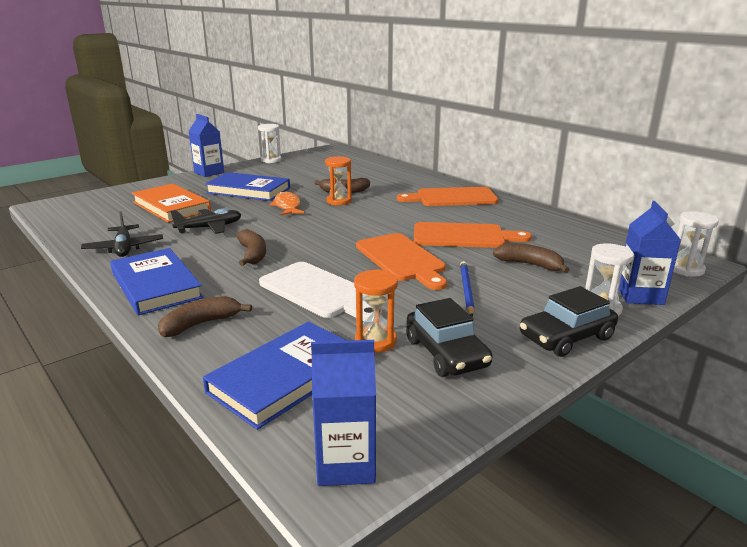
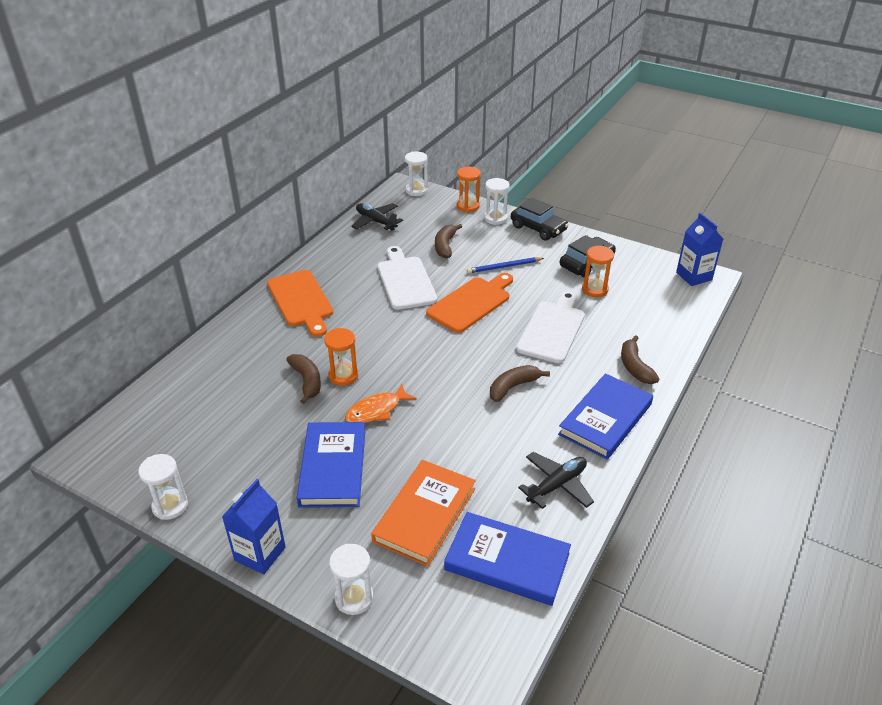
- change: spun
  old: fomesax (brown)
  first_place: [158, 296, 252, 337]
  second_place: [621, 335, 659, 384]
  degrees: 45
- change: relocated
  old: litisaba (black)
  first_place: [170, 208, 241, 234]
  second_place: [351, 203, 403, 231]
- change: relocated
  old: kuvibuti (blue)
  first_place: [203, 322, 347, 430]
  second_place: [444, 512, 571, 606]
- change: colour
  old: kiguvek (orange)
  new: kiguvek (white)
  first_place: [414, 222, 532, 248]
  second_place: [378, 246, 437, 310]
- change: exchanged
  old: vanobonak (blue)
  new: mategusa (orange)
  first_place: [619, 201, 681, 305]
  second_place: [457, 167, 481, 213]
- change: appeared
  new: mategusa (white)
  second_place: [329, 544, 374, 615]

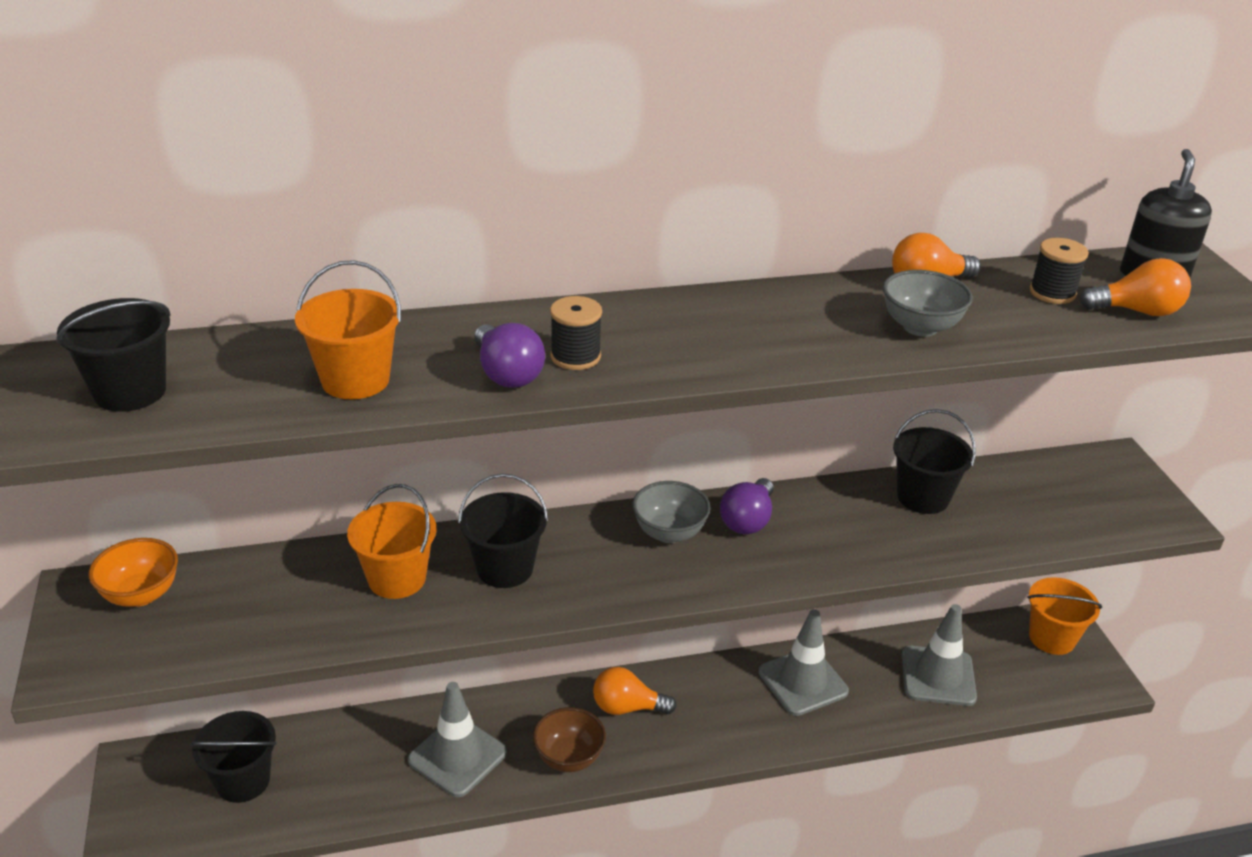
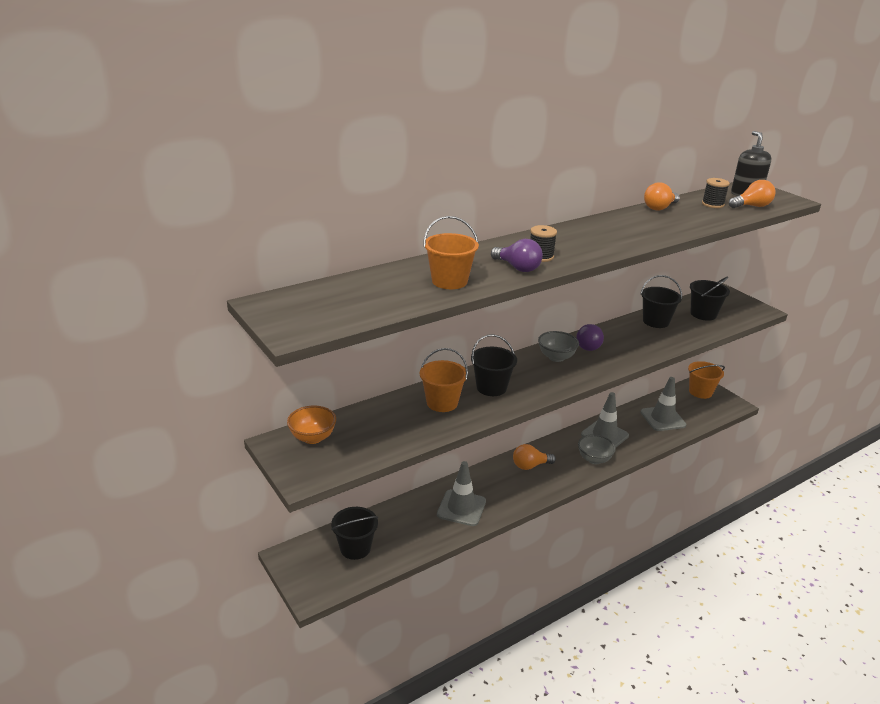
- change: relocated
  old: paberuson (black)
  first_place: [56, 298, 171, 412]
  second_place: [690, 277, 730, 321]
- change: missing
  old: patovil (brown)
  first_place: [533, 707, 606, 772]
- change: relocated
  old: patovil (grey)
  first_place: [883, 270, 973, 337]
  second_place: [578, 434, 616, 464]

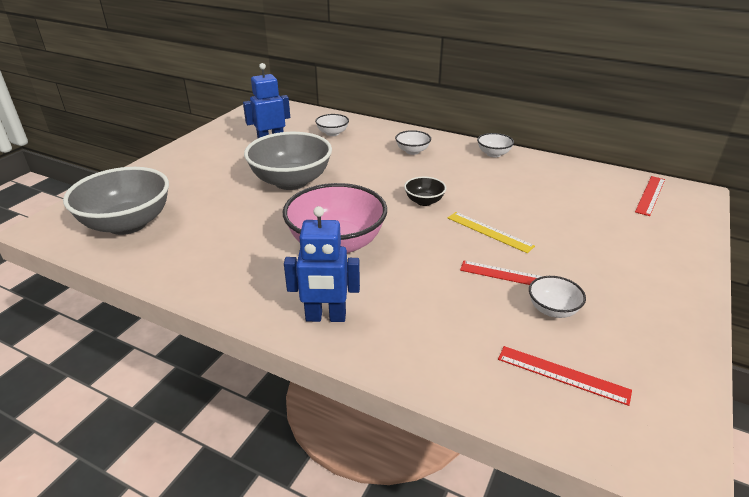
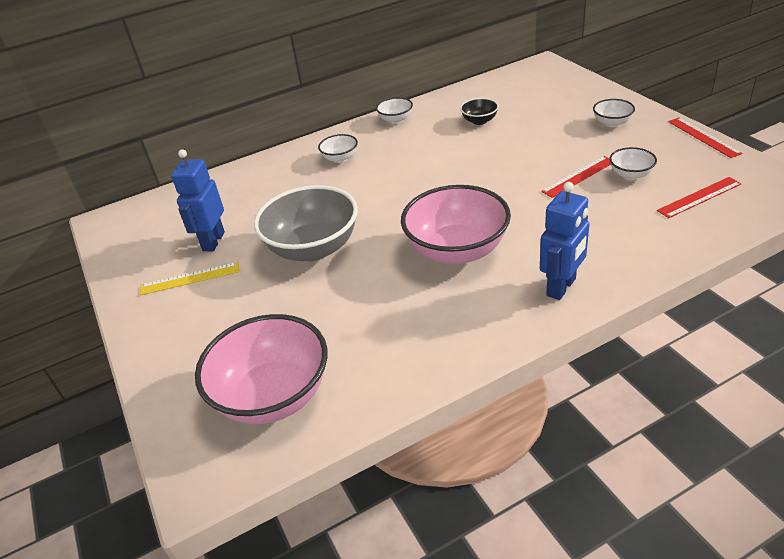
- change: colour
  old: patovil (grey)
  new: patovil (pink)
  first_place: [63, 167, 169, 235]
  second_place: [195, 314, 328, 424]
- change: relocated
  old: patovil (white)
  first_place: [315, 114, 349, 136]
  second_place: [593, 99, 635, 127]
- change: relocated
  old: patovil (black)
  first_place: [404, 177, 446, 206]
  second_place: [460, 98, 499, 125]
- change: relocated
  old: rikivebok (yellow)
  first_place: [448, 212, 535, 253]
  second_place: [140, 262, 239, 295]
- change: relocated
  old: rikivebok (red)
  first_place: [635, 176, 665, 216]
  second_place: [668, 118, 743, 158]

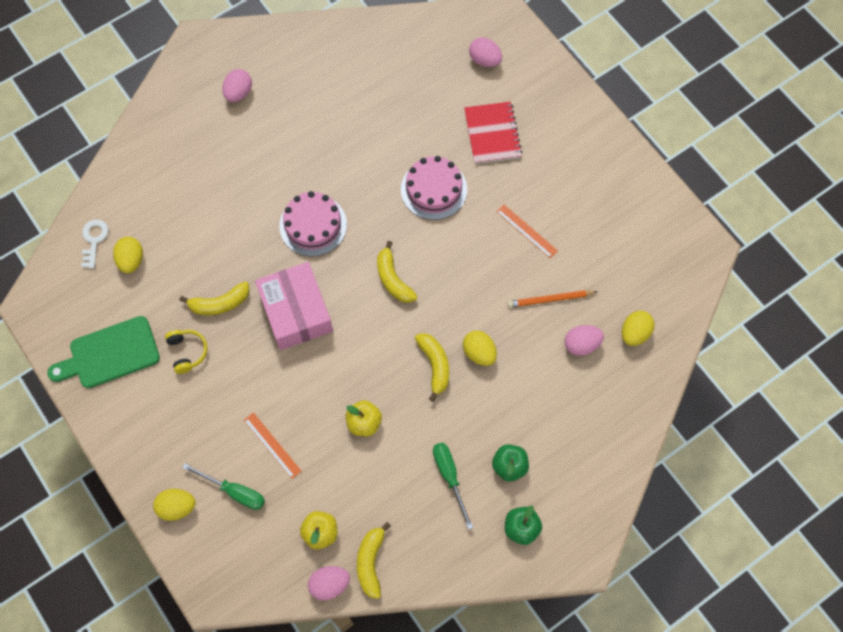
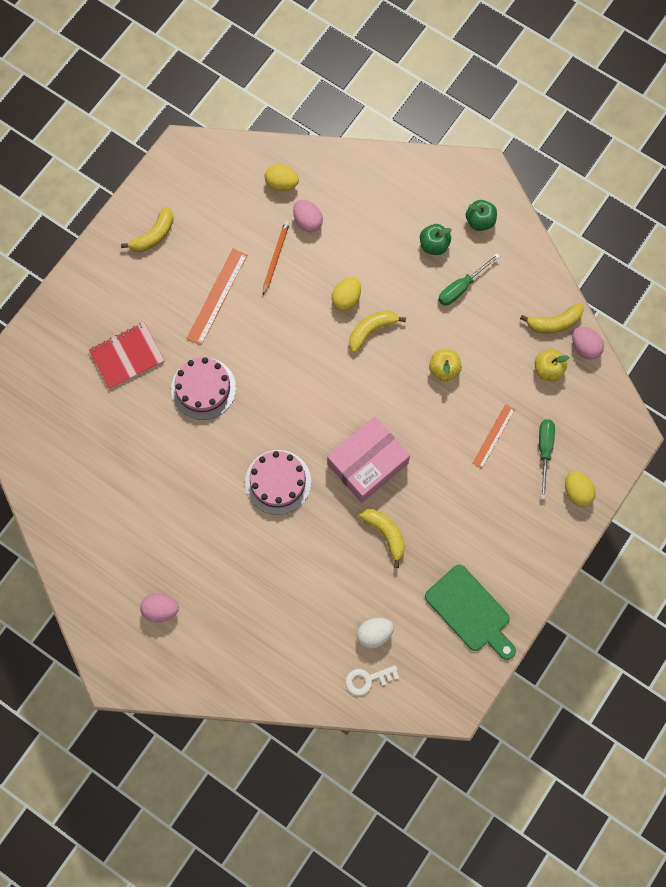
- change: colour
  old: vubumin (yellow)
  new: vubumin (white)
  first_place: [113, 237, 143, 273]
  second_place: [357, 618, 394, 649]
- change: missing
  old: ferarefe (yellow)
  first_place: [165, 330, 208, 374]
- change: relocated
  old: fomesax (yellow)
  first_place: [377, 241, 417, 303]
  second_place: [121, 206, 173, 252]
- change: missing
  old: vubumin (pink)
  first_place: [469, 37, 502, 67]
- change: size
  old: rikivebok (orange)
  first_place: [496, 205, 558, 258]
  second_place: [187, 249, 247, 345]
  factor: 1.55
- change: spun
  old: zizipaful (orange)
  first_place: [507, 290, 597, 307]
  second_place: [263, 221, 290, 295]
  degrees: -135

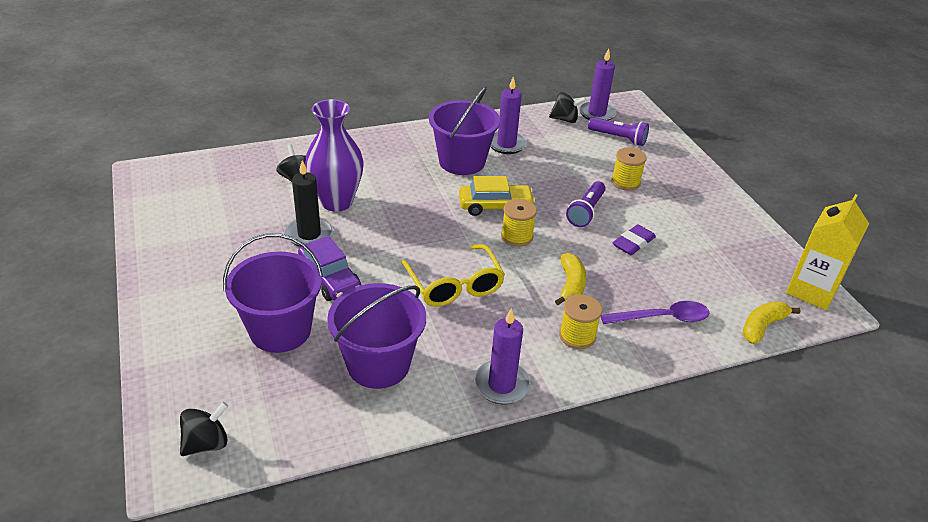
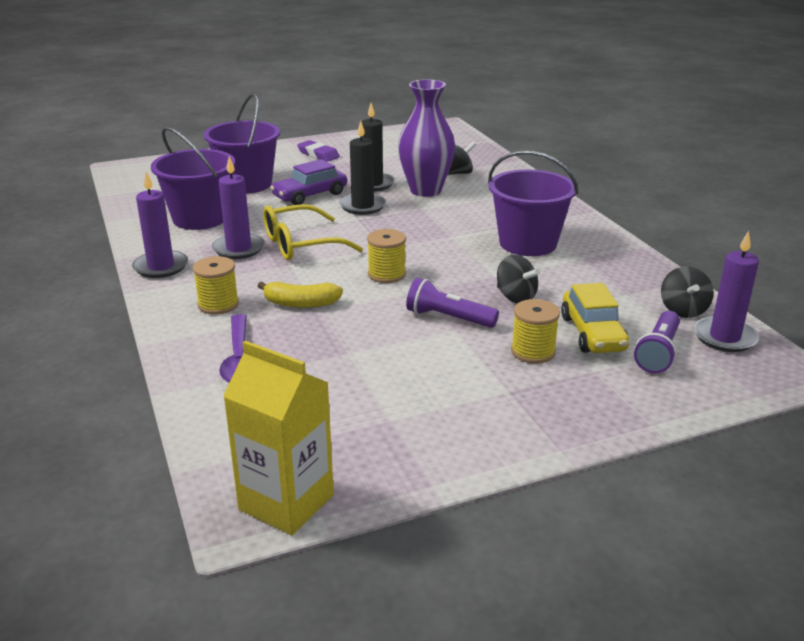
- change: relocated
  old: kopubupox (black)
  first_place: [180, 402, 228, 456]
  second_place: [497, 255, 540, 303]
- change: relocated
  old: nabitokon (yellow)
  first_place: [459, 176, 535, 216]
  second_place: [561, 283, 629, 353]
- change: relocated
  old: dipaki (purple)
  first_place: [490, 76, 527, 154]
  second_place: [212, 156, 265, 259]
- change: relocated
  old: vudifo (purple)
  first_place: [613, 224, 656, 255]
  second_place: [297, 140, 340, 162]
- change: missing
  old: fomesax (yellow)
  first_place: [743, 301, 801, 344]
- change: appeared
  new: dipaki (black)
  second_place: [339, 121, 386, 215]

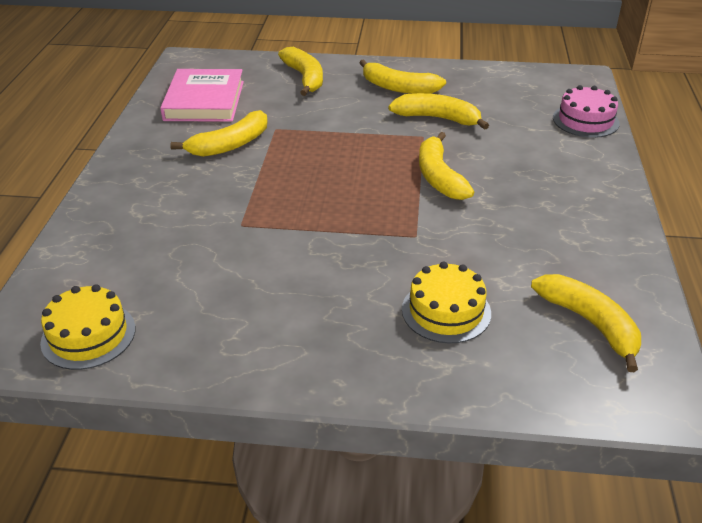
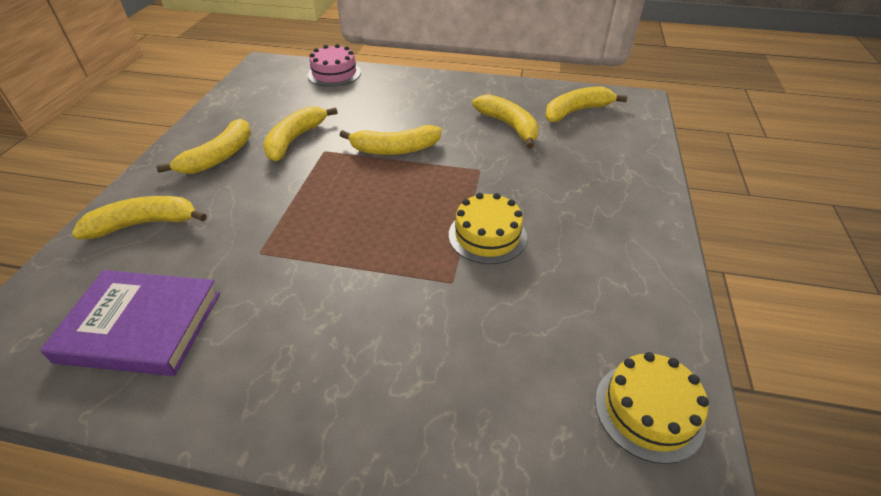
- change: colour
  old: kuvibuti (pink)
  new: kuvibuti (purple)
  first_place: [160, 69, 244, 122]
  second_place: [40, 270, 220, 376]
- change: relocated
  old: fomesax (yellow)
  first_place: [170, 110, 268, 157]
  second_place: [472, 94, 539, 149]
- change: relocated
  old: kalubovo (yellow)
  first_place: [402, 262, 491, 343]
  second_place: [449, 193, 527, 264]

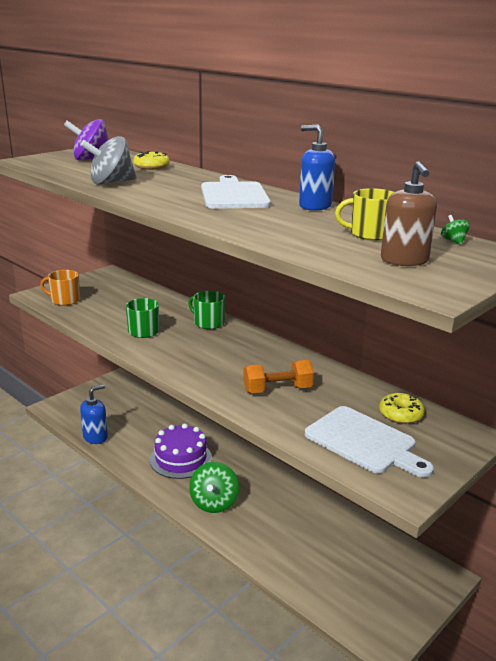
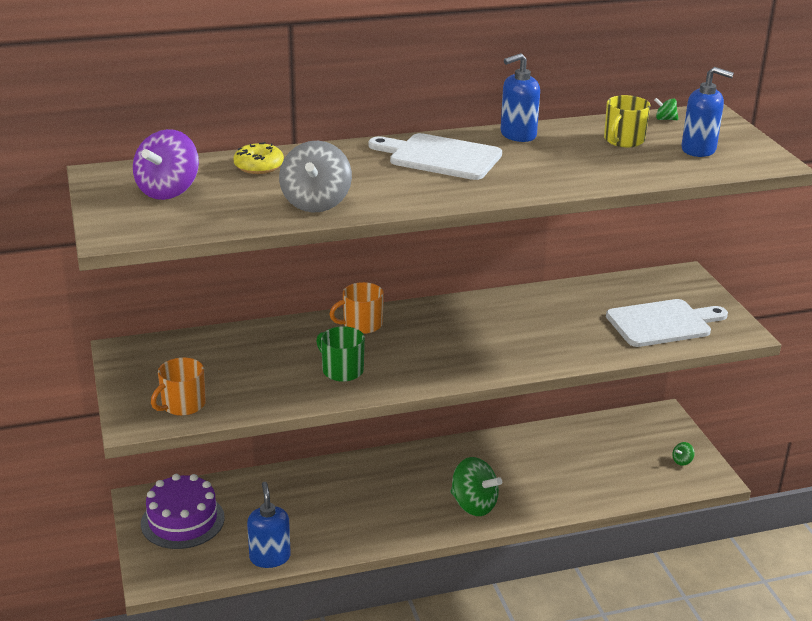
- change: relocated
  old: kalubovo (purple)
  first_place: [150, 424, 212, 479]
  second_place: [141, 474, 225, 549]
- change: colour
  old: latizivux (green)
  new: latizivux (orange)
  first_place: [188, 291, 225, 329]
  second_place: [329, 282, 384, 334]
- change: missing
  old: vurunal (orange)
  first_place: [243, 360, 314, 393]
- change: missing
  old: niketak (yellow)
  first_place: [379, 393, 425, 424]
- change: colour
  old: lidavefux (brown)
  new: lidavefux (blue)
  first_place: [381, 161, 437, 266]
  second_place: [682, 67, 734, 157]
- change: appeared
  new: kopubupox (green)
  second_place: [673, 442, 695, 466]

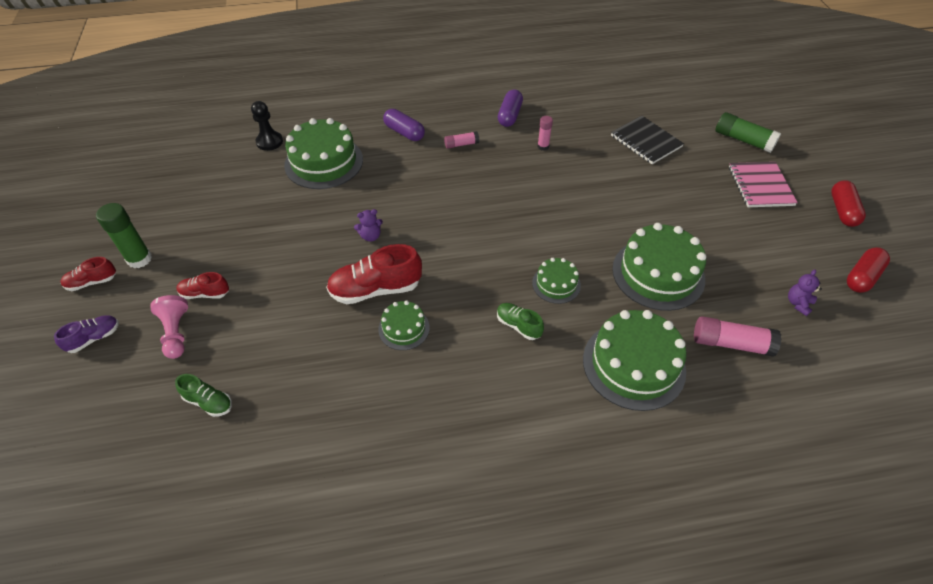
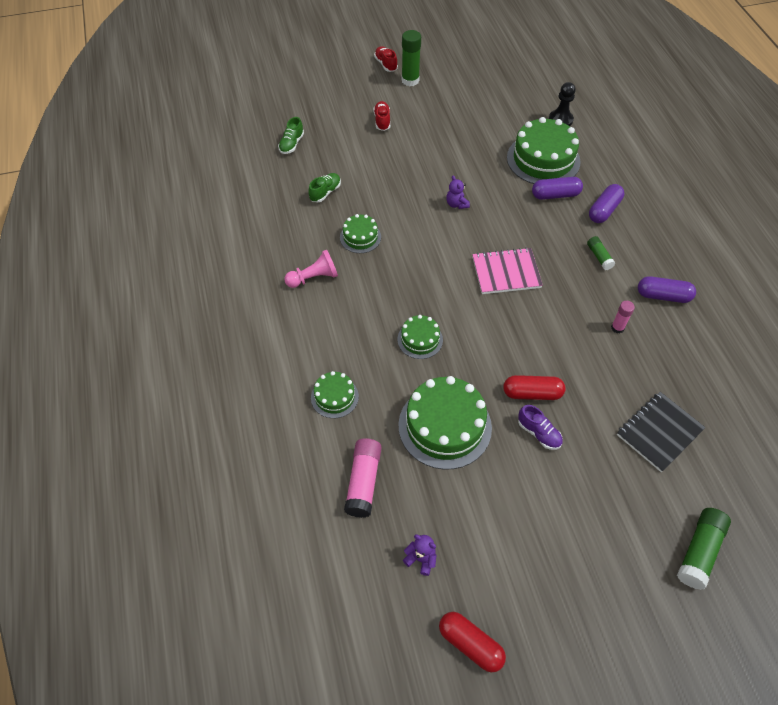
- change: relocated
  old: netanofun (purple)
  first_place: [54, 315, 119, 353]
  second_place: [518, 405, 563, 450]
- change: relocated
  old: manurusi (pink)
  first_place: [150, 295, 188, 359]
  second_place: [284, 250, 338, 288]
- change: missing
  old: netanofun (red)
  first_place: [326, 244, 422, 304]
- change: colour
  old: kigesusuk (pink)
  new: kigesusuk (green)
  first_place: [444, 131, 479, 149]
  second_place: [587, 236, 615, 270]
- change: relocated
  old: netanofun (green)
  first_place: [497, 303, 544, 340]
  second_place: [308, 173, 341, 202]
- change: size
  old: kalubovo (green)
  first_place: [583, 310, 687, 411]
  second_place: [311, 371, 359, 418]
  factor: 0.53
- change: relocated
  old: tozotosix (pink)
  first_place: [729, 162, 798, 207]
  second_place: [472, 247, 543, 294]
- change: relocated
  old: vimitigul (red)
  first_place: [831, 180, 866, 227]
  second_place: [503, 375, 566, 400]
- change: appeared
  new: vimitigul (purple)
  second_place: [532, 177, 583, 200]

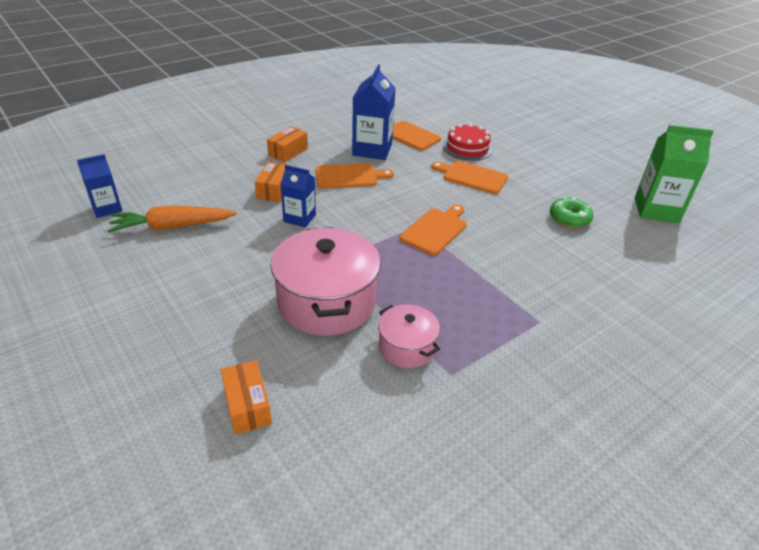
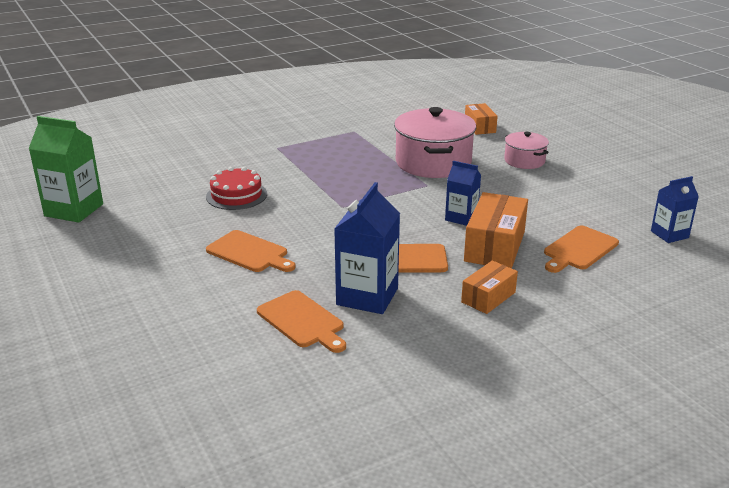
- change: missing
  old: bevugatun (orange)
  first_place: [108, 205, 237, 232]
- change: size
  old: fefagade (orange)
  first_place: [255, 162, 291, 202]
  second_place: [464, 192, 528, 268]
  factor: 1.66
- change: relocated
  old: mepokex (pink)
  first_place: [378, 304, 440, 368]
  second_place: [504, 132, 549, 169]
- change: relocated
  old: kiguvek (orange)
  first_place: [400, 205, 467, 255]
  second_place: [544, 226, 619, 273]
- change: relocated
  old: kalubovo (red)
  first_place: [442, 123, 493, 161]
  second_place: [206, 167, 267, 210]
- change: missing
  old: niketak (green)
  first_place: [550, 197, 593, 228]

